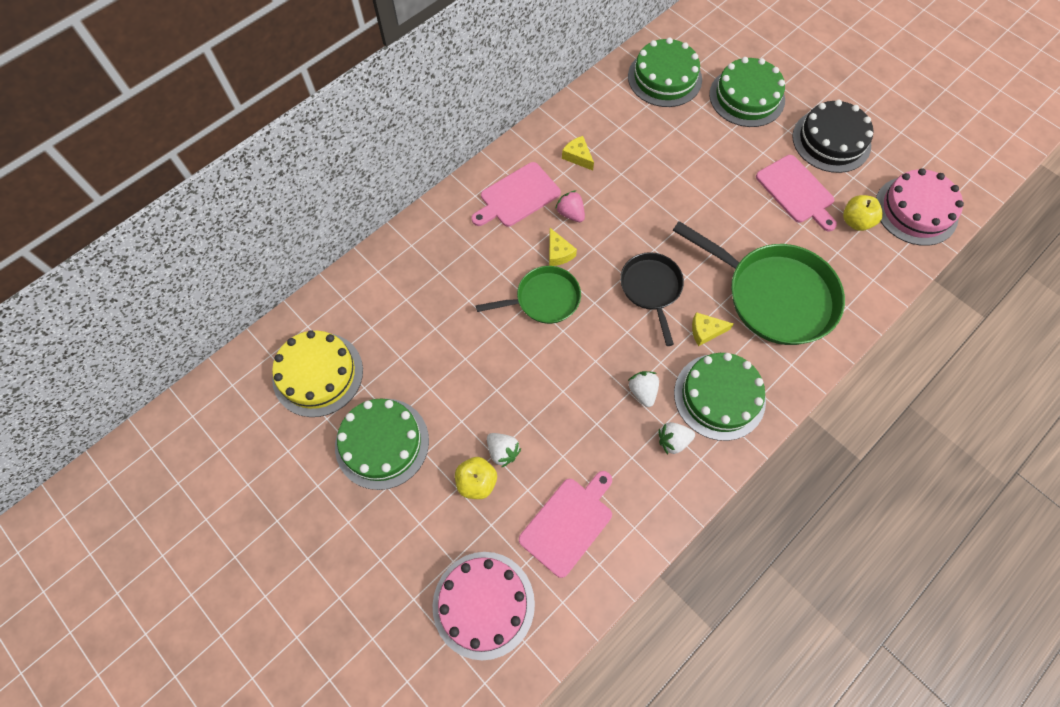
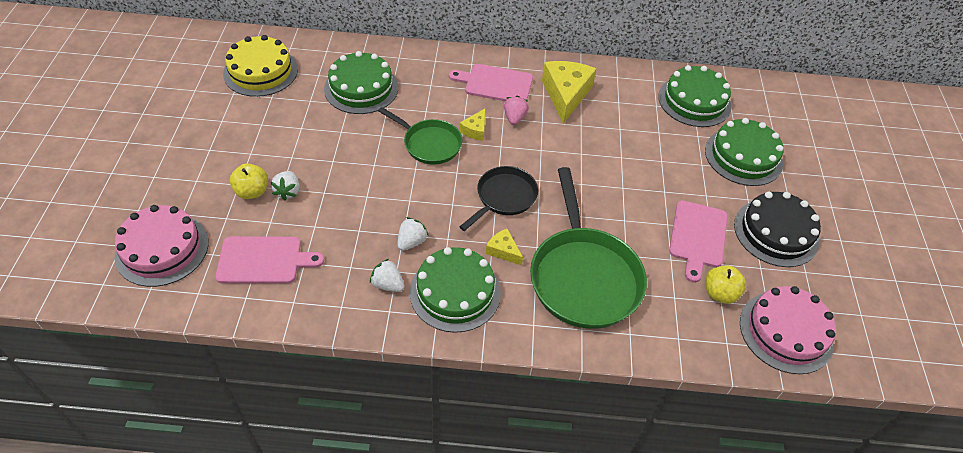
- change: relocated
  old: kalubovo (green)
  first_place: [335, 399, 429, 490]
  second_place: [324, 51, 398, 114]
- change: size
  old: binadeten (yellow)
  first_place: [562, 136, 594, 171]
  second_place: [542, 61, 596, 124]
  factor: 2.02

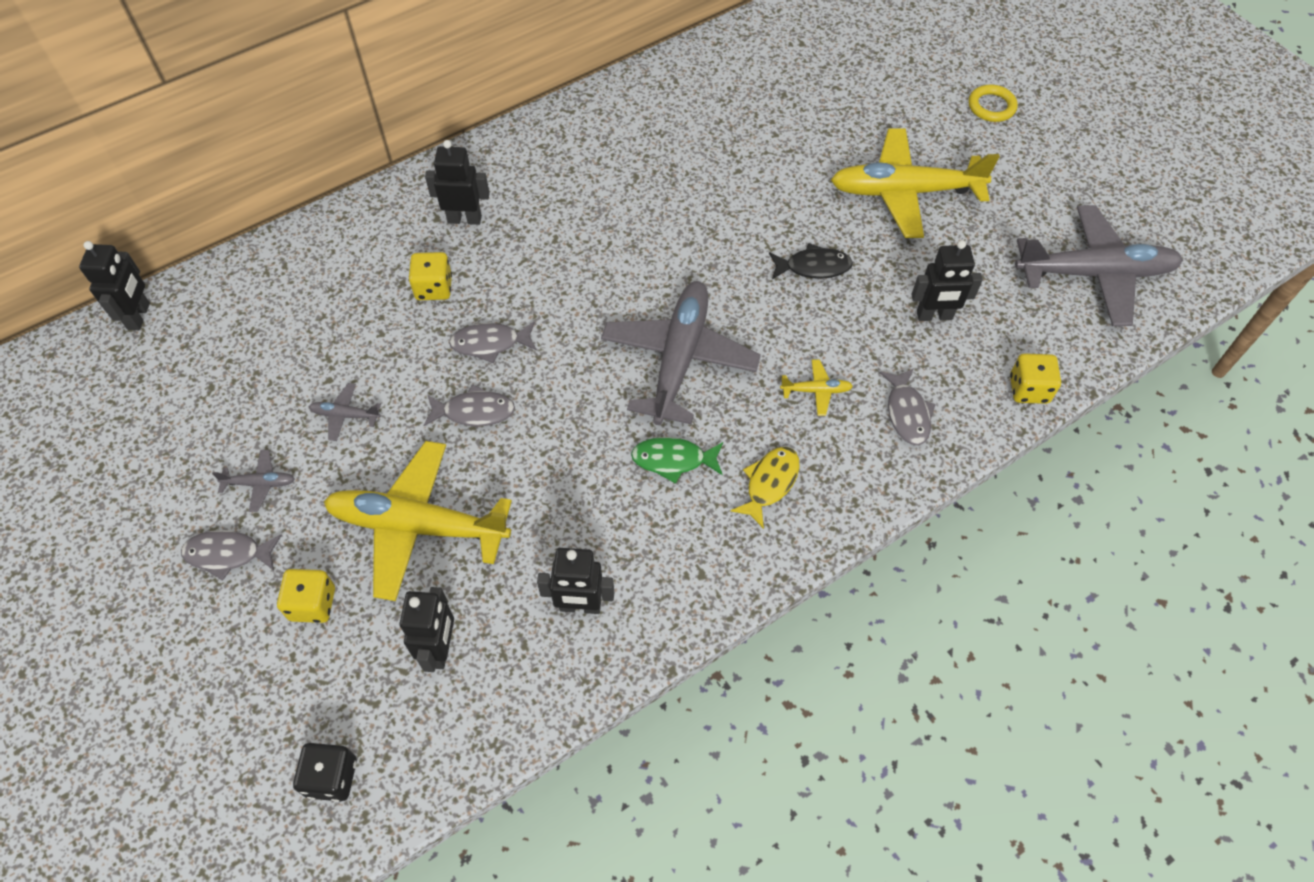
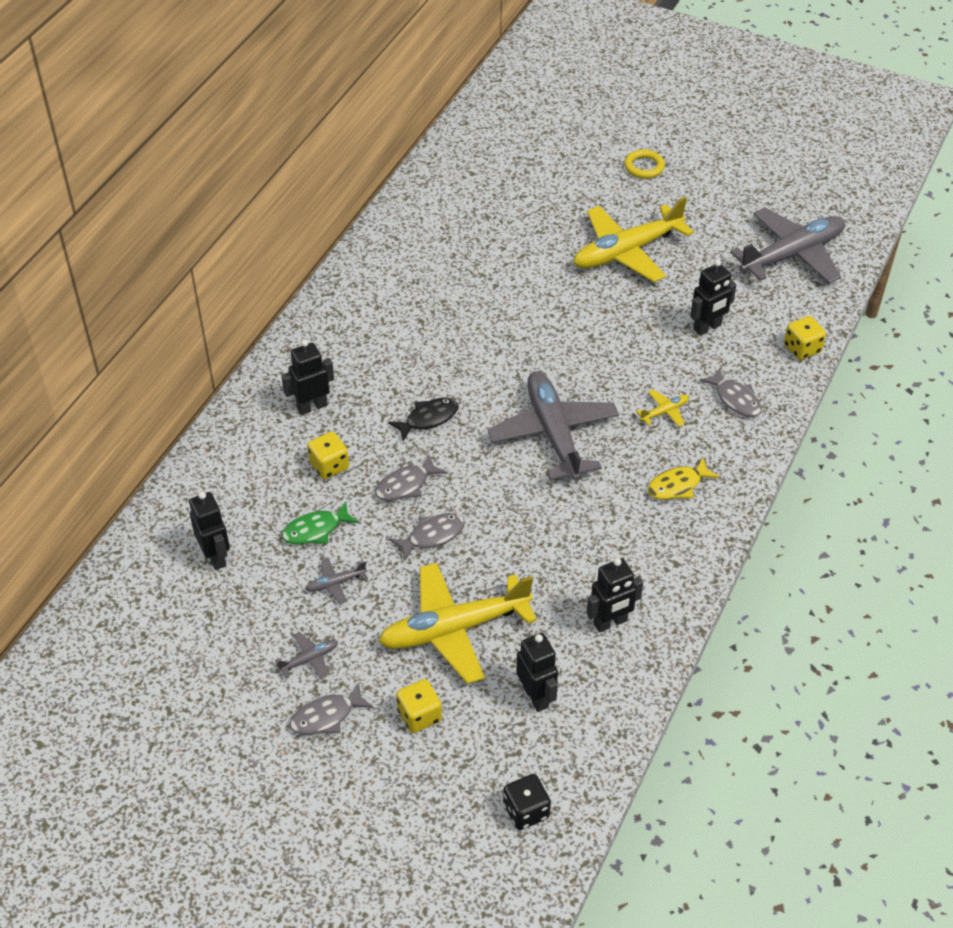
- change: relocated
  old: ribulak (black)
  first_place: [79, 241, 150, 330]
  second_place: [189, 492, 230, 570]
- change: relocated
  old: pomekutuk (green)
  first_place: [631, 437, 723, 483]
  second_place: [282, 501, 359, 544]
- change: spun
  old: pomekutuk (yellow)
  first_place: [730, 447, 799, 529]
  second_place: [647, 458, 720, 499]
  degrees: -120
- change: relocated
  old: pomekutuk (black)
  first_place: [769, 243, 853, 279]
  second_place: [388, 398, 459, 441]

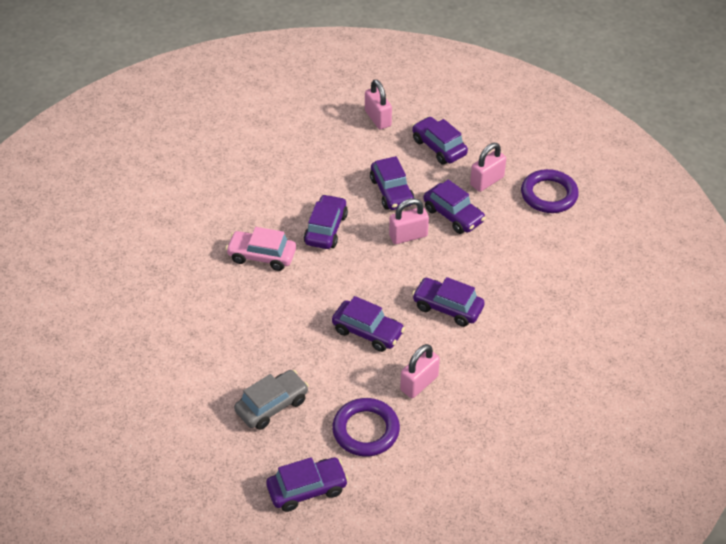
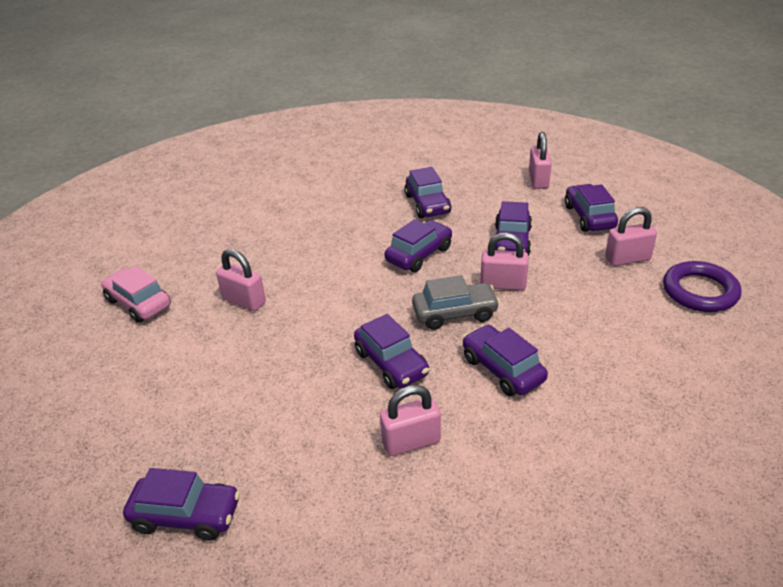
- change: relocated
  old: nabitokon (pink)
  first_place: [226, 227, 296, 271]
  second_place: [101, 266, 171, 323]
- change: relocated
  old: nabitokon (grey)
  first_place: [234, 370, 309, 430]
  second_place: [412, 275, 500, 330]
- change: missing
  old: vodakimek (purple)
  first_place: [332, 398, 400, 457]
- change: relocated
  old: nabitokon (purple)
  first_place: [424, 180, 486, 234]
  second_place: [405, 167, 451, 218]
- change: appeared
  new: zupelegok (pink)
  second_place: [216, 249, 266, 311]

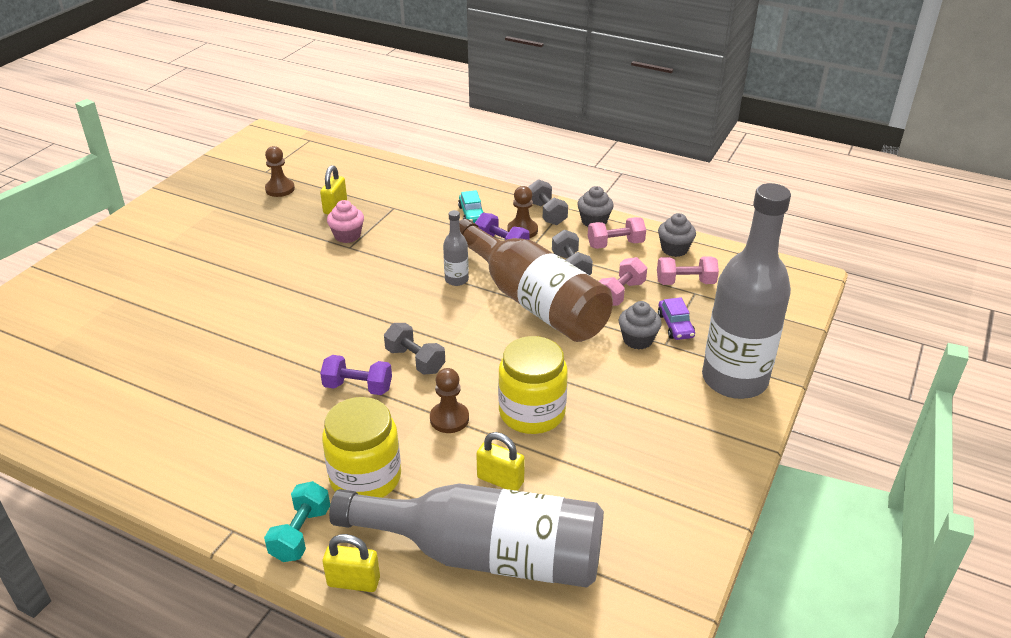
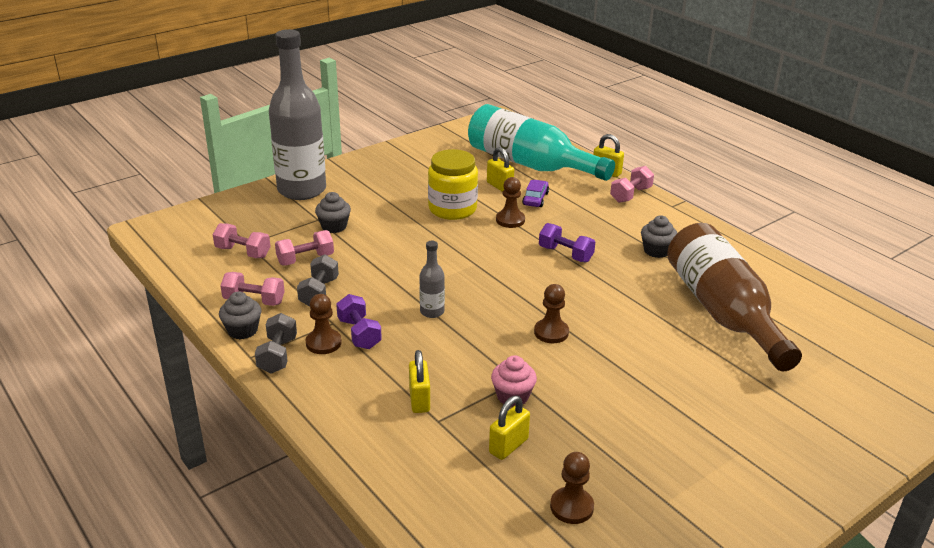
- change: colour
  old: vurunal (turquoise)
  new: vurunal (pink)
  first_place: [264, 481, 330, 562]
  second_place: [610, 166, 654, 203]
- change: missing
  old: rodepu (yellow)
  first_place: [322, 397, 401, 498]
- change: colour
  old: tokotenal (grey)
  new: tokotenal (turquoise)
  first_place: [329, 483, 604, 588]
  second_place: [468, 104, 615, 181]
- change: missing
  old: vurunal (grey)
  first_place: [384, 323, 445, 375]
- change: missing
  old: nabitokon (turquoise)
  first_place: [458, 190, 485, 223]
- change: relocated
  old: tokotenal (brown)
  first_place: [459, 219, 613, 342]
  second_place: [667, 223, 802, 371]
- change: relocated
  old: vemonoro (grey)
  first_place: [658, 213, 696, 257]
  second_place: [641, 216, 677, 258]
- change: relocated
  old: nabitokon (purple)
  first_place: [658, 297, 695, 340]
  second_place: [522, 180, 549, 207]
- change: appeared
  new: zupelegok (yellow)
  second_place: [409, 350, 430, 413]
- change: appeared
  new: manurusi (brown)
  second_place: [534, 284, 569, 343]

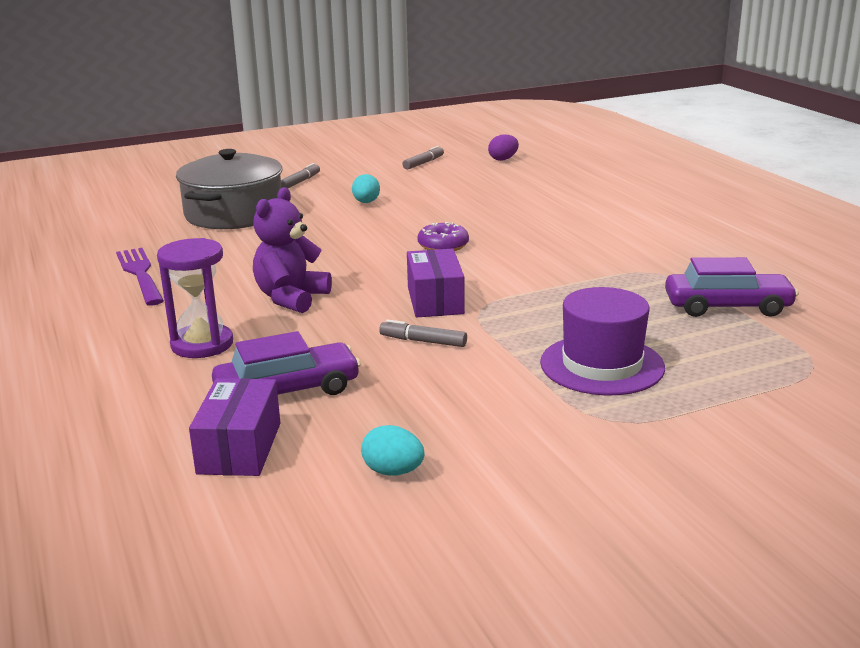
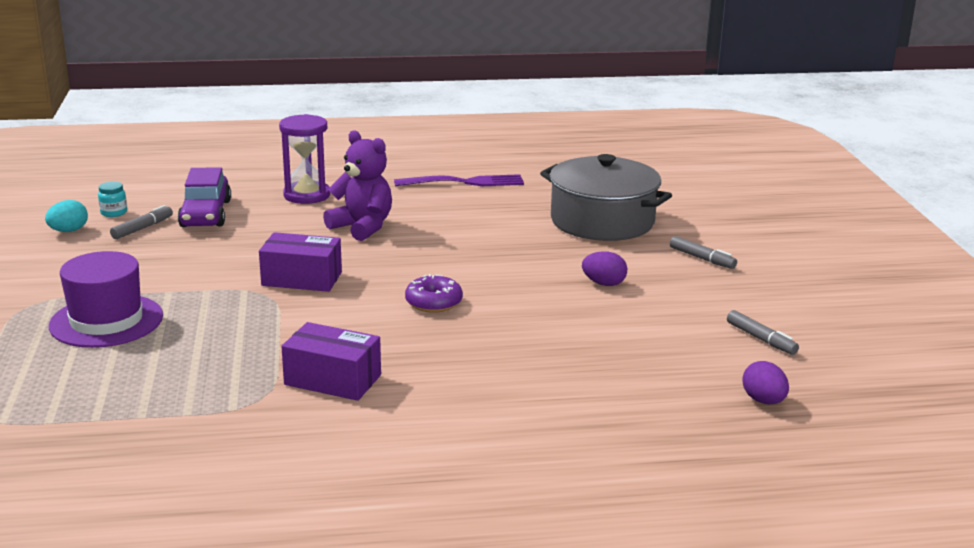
- change: relocated
  old: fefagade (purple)
  first_place: [189, 378, 280, 476]
  second_place: [281, 322, 381, 401]
- change: colour
  old: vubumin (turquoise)
  new: vubumin (purple)
  first_place: [352, 174, 380, 203]
  second_place: [582, 251, 627, 286]
- change: relocated
  old: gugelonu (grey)
  first_place: [379, 319, 467, 347]
  second_place: [110, 205, 173, 239]
- change: missing
  old: nabitokon (purple)
  first_place: [665, 257, 799, 317]
- change: appeared
  new: rodepu (turquoise)
  second_place: [98, 181, 127, 217]

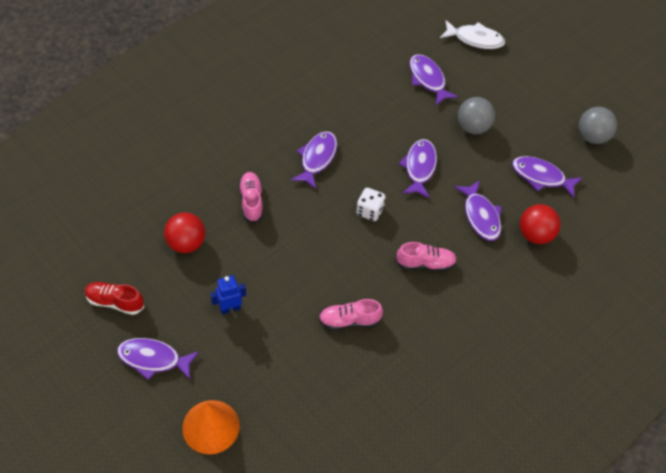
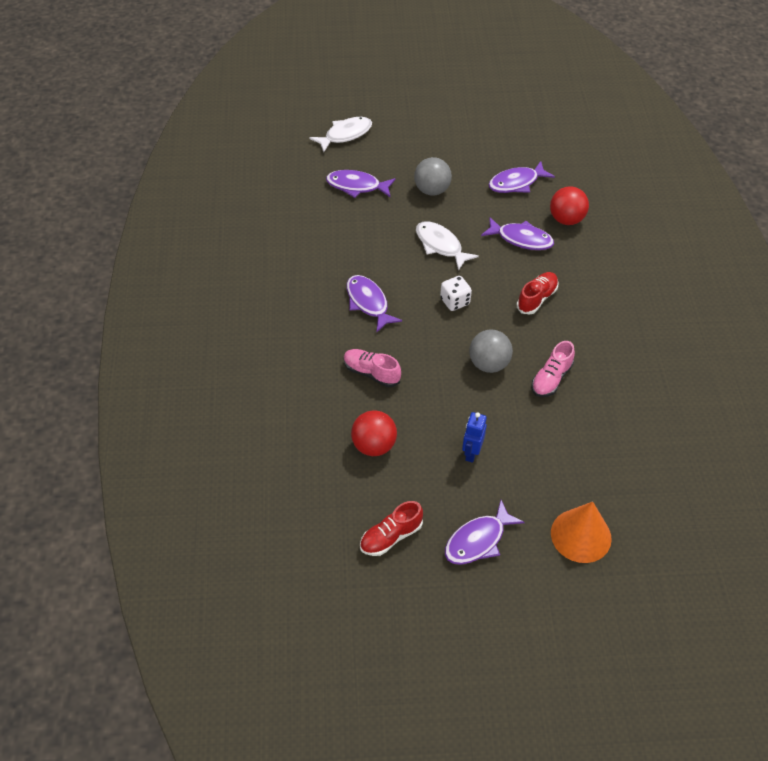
- change: colour
  old: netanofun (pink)
  new: netanofun (red)
  first_place: [396, 242, 457, 271]
  second_place: [517, 272, 559, 314]
- change: colour
  old: pomekutuk (purple)
  new: pomekutuk (white)
  first_place: [399, 139, 437, 198]
  second_place: [416, 221, 479, 271]
- change: relocated
  old: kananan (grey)
  first_place: [579, 107, 617, 144]
  second_place: [469, 330, 513, 373]

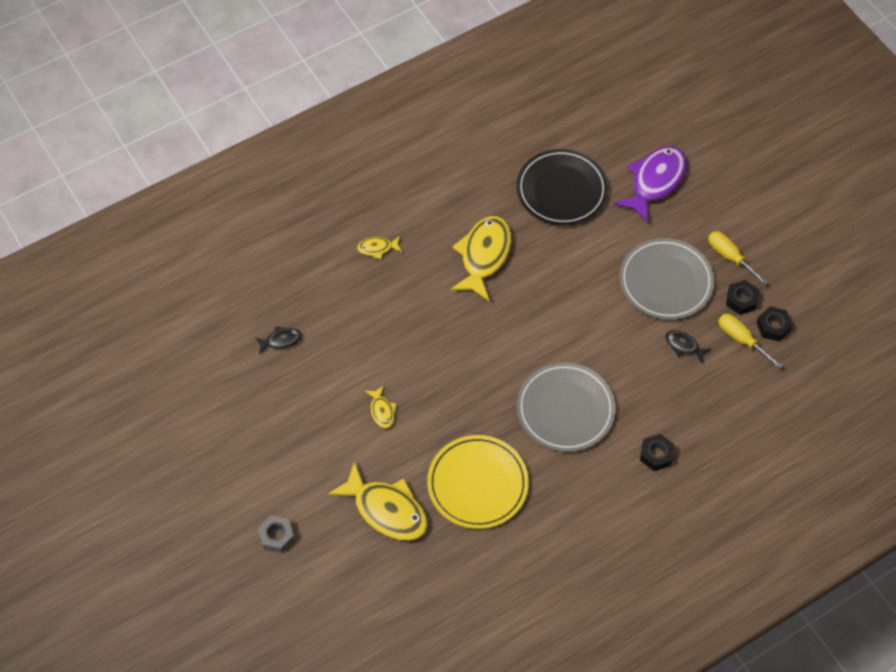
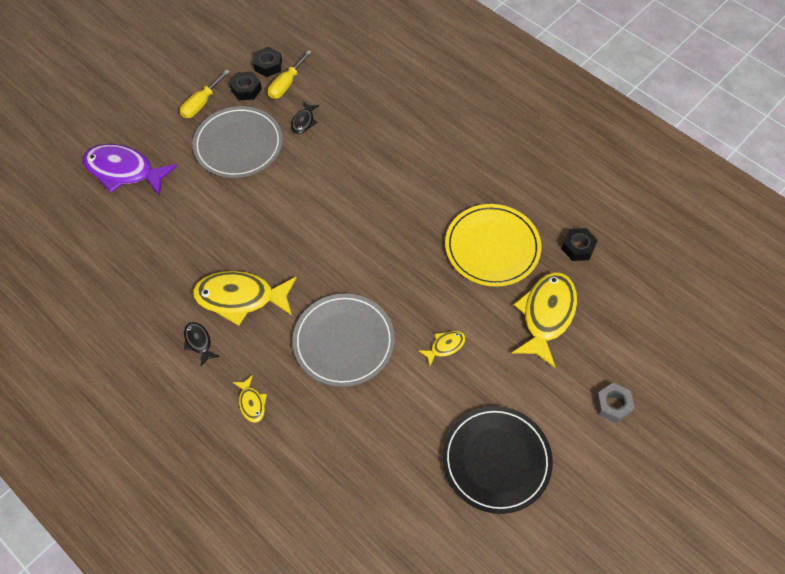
- change: relocated
  old: pomekutuk (black)
  first_place: [255, 326, 302, 354]
  second_place: [184, 322, 220, 366]
- change: relocated
  old: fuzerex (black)
  first_place: [517, 149, 608, 225]
  second_place: [442, 406, 553, 514]
- change: relocated
  old: fuzerex (grey)
  first_place: [517, 362, 615, 452]
  second_place: [293, 294, 395, 387]
- change: relocated
  old: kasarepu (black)
  first_place: [640, 434, 675, 471]
  second_place: [561, 228, 598, 261]

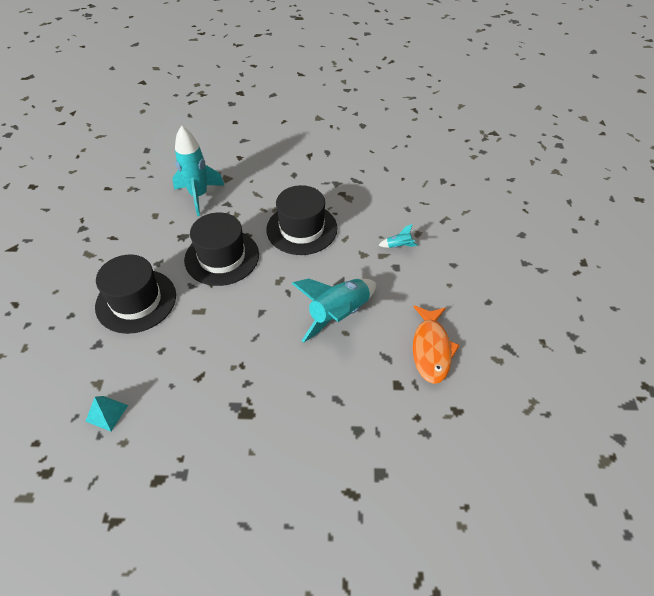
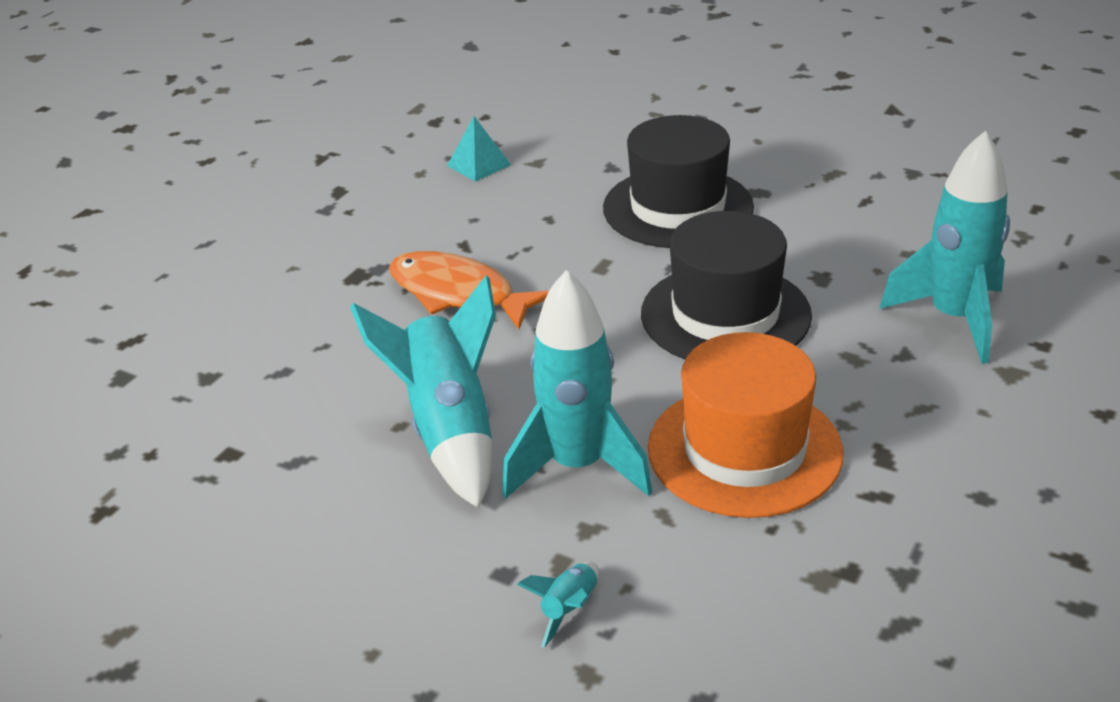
- change: colour
  old: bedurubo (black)
  new: bedurubo (orange)
  first_place: [266, 185, 338, 255]
  second_place: [648, 332, 844, 518]
- change: relocated
  old: pomekutuk (orange)
  first_place: [413, 305, 460, 384]
  second_place: [389, 251, 549, 329]
- change: appeared
  new: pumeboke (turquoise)
  second_place: [502, 270, 653, 499]

